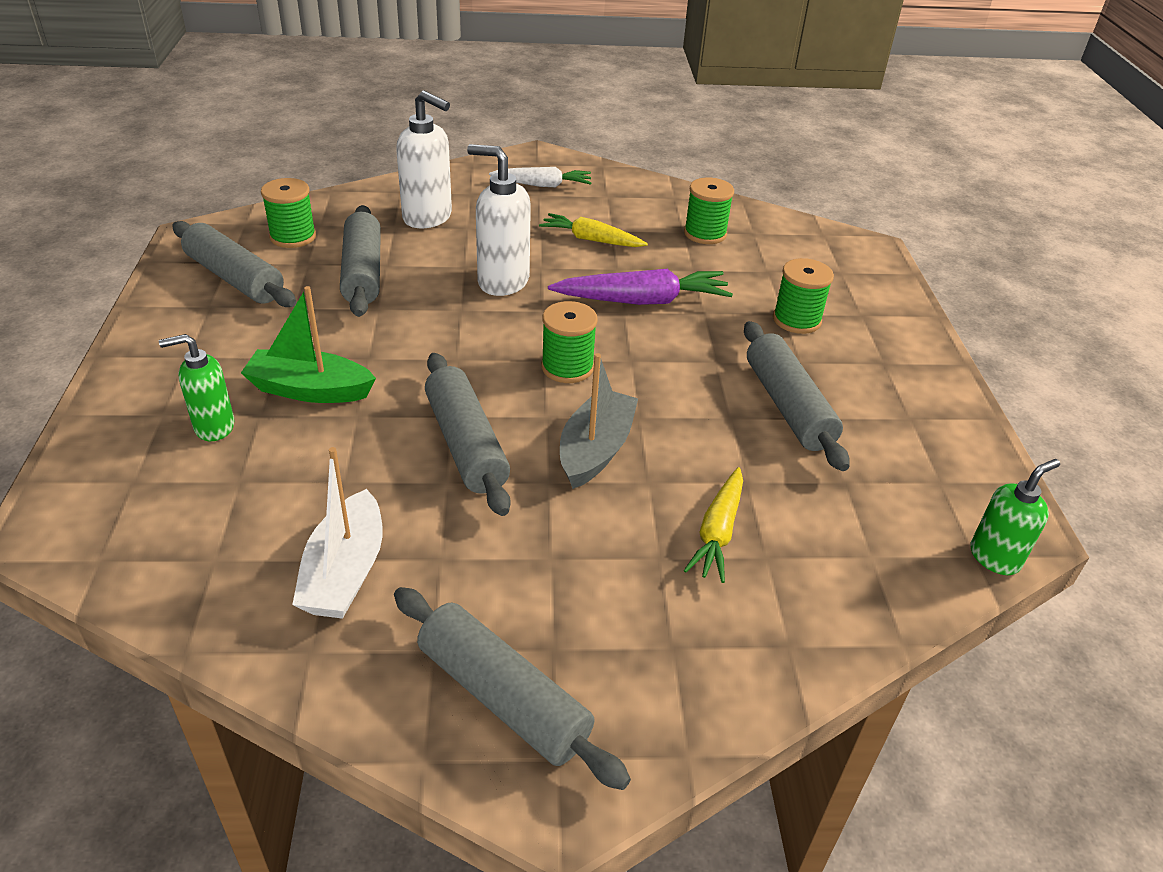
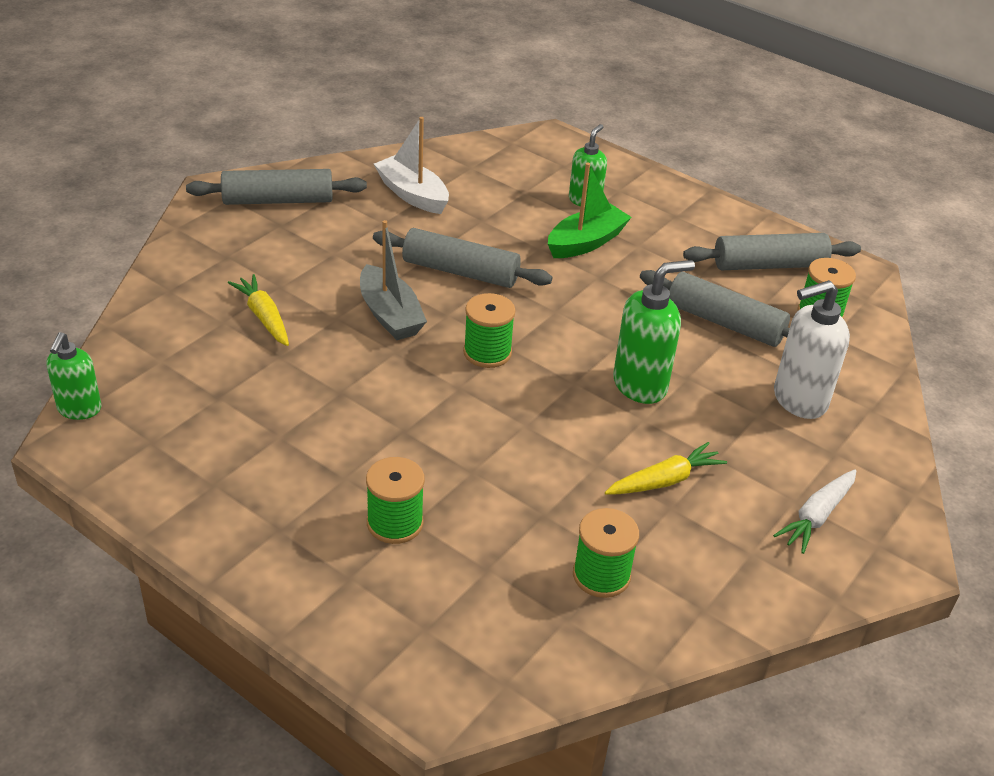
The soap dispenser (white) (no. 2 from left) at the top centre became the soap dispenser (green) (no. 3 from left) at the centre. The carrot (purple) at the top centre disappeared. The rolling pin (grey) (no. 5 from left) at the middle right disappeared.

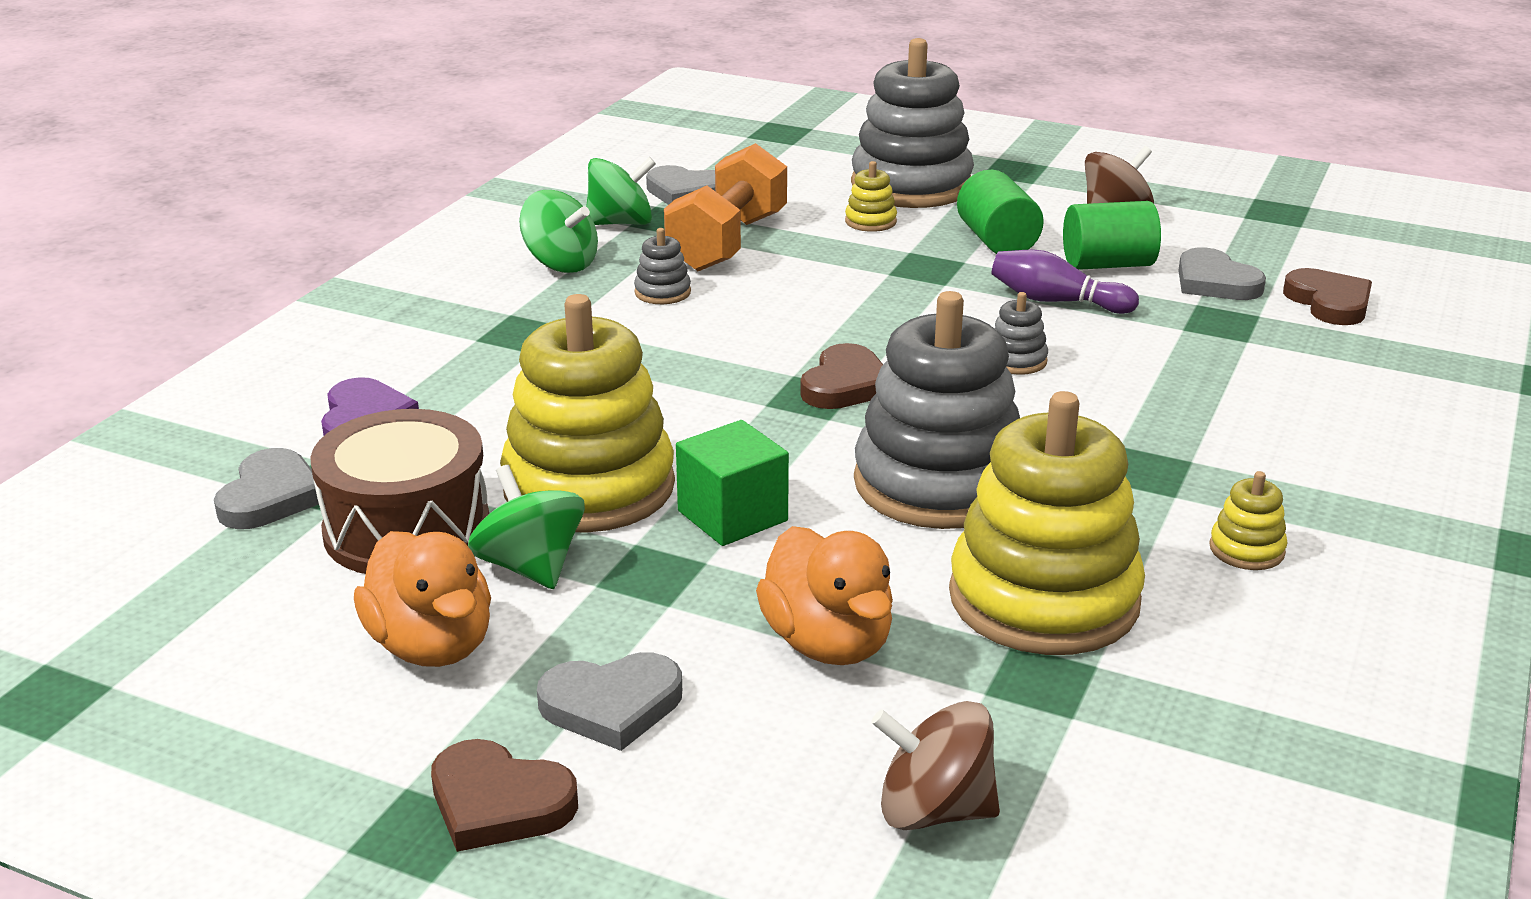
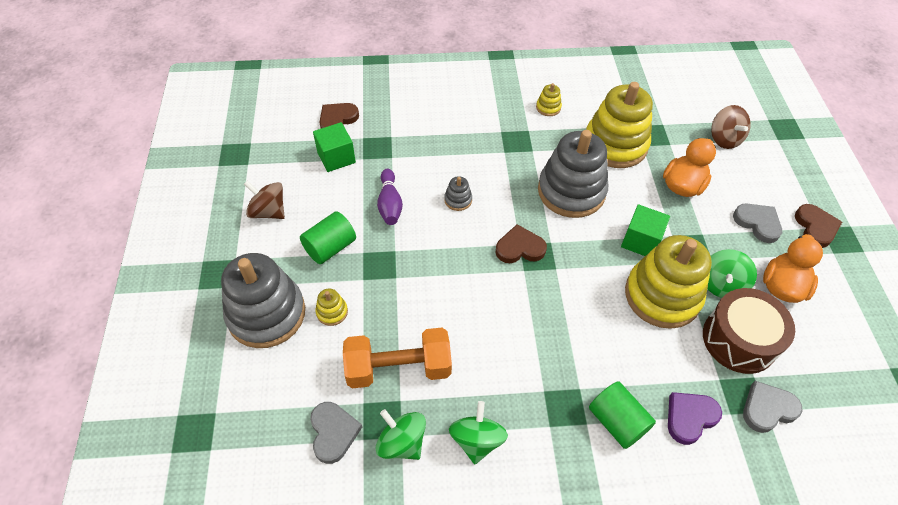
The stacking toy (grey) (no. 1 from left) at the top centre disappeared. The cylinder (green) (no. 2 from left) moved from the top right to the bottom right. The heart (grey) (no. 4 from left) at the top right was replaced by the cube (green) (no. 1 from left) at the top centre.

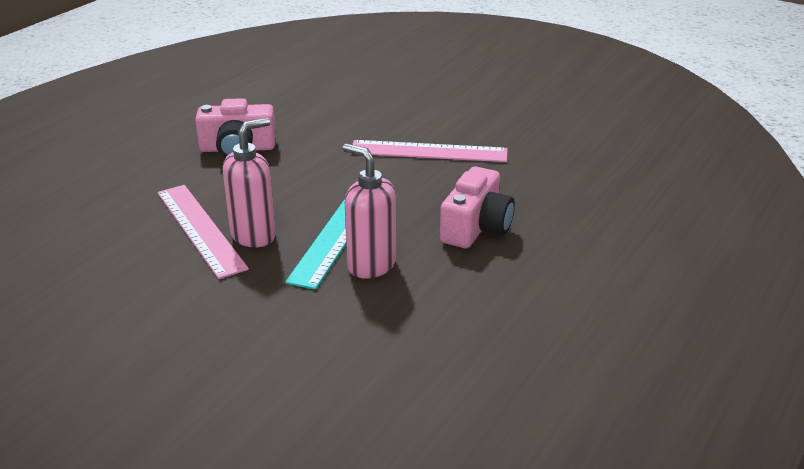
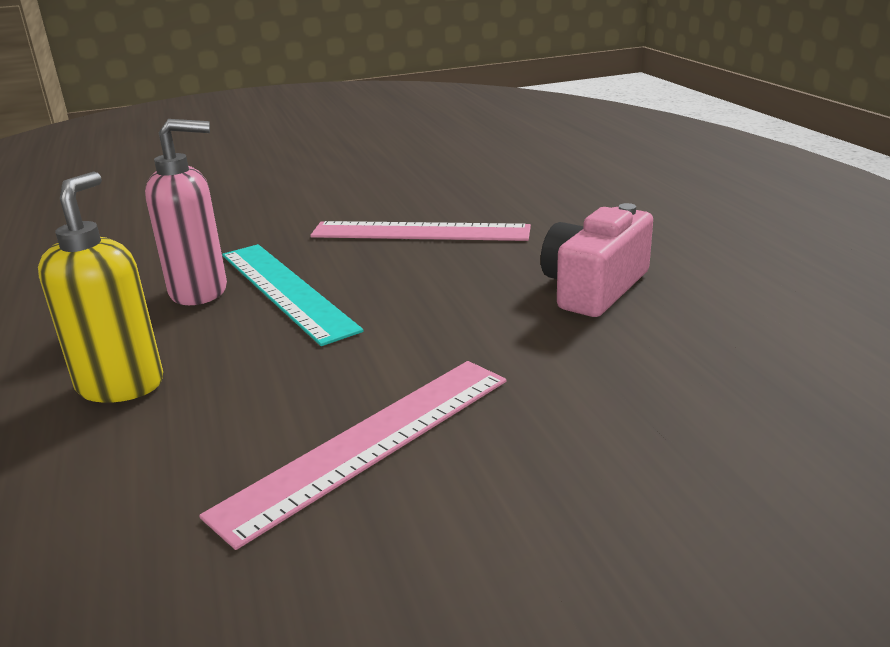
The soap dispenser (pink) (no. 1 from left) at the middle left disappeared. The camera (pink) (no. 2 from left) at the centre was replaced by the soap dispenser (yellow) at the middle left.

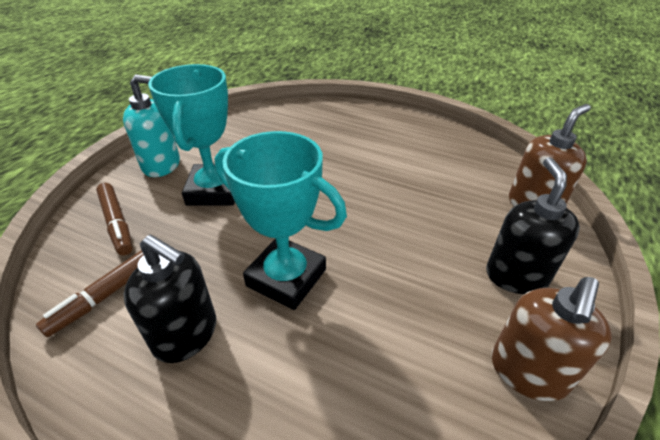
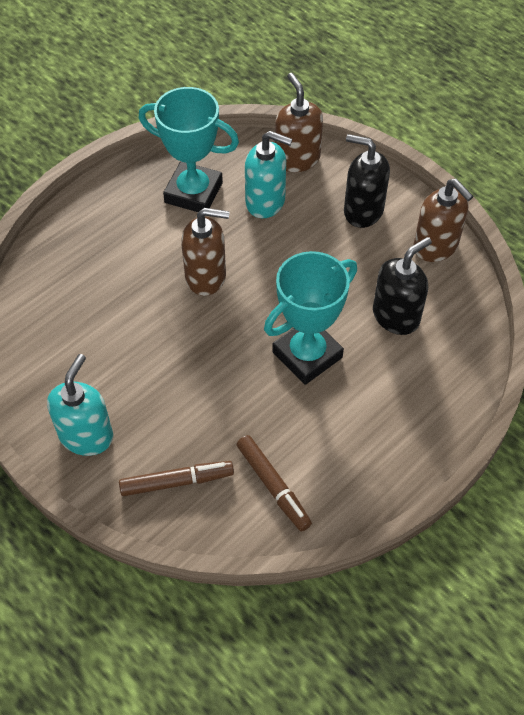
The soap dispenser (black) (no. 1 from left in the first image) moved from the bottom left to the middle right. The trophy (turquoise) (no. 1 from left) moved from the top left to the top centre. The soap dispenser (brown) (no. 1 from left) at the centre appeared. The soap dispenser (turquoise) (no. 2 from left) at the top centre appeared.

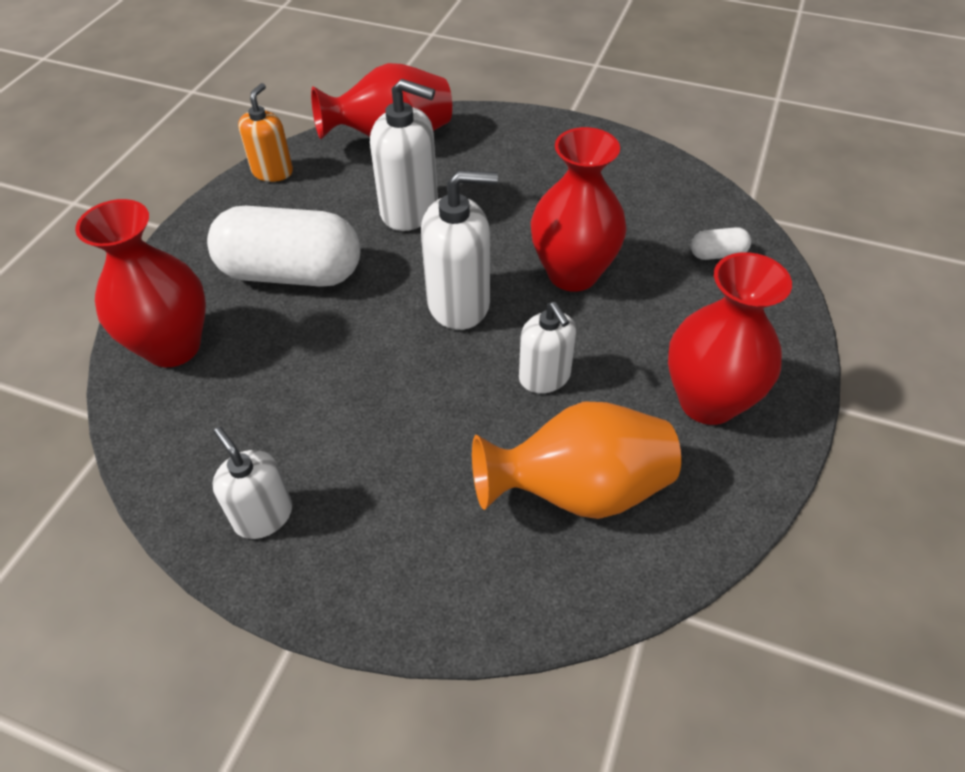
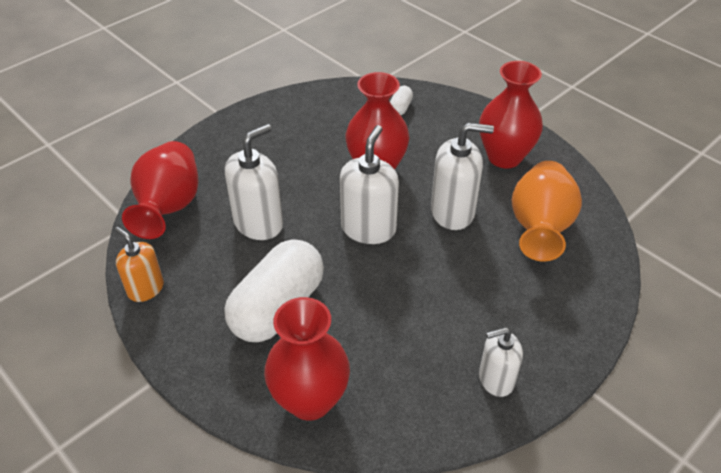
The soap dispenser (white) (no. 4 from left in the first image) at the centre changed to 1.55 times the size.

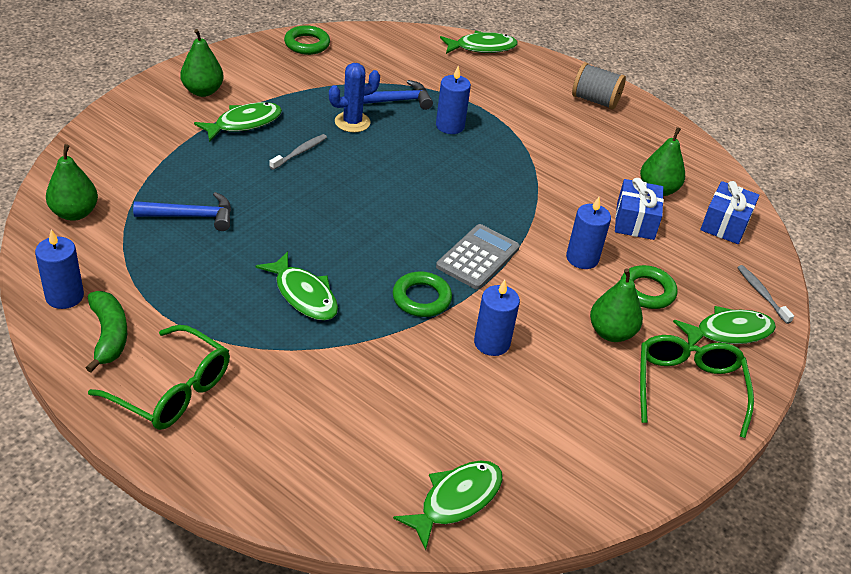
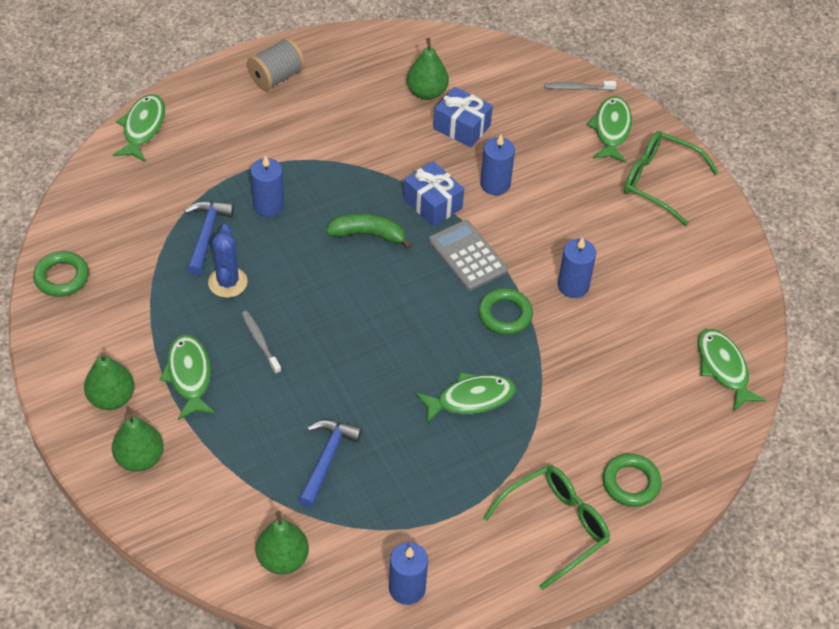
The banana (green) moved from the middle left to the centre. The pear (green) (no. 3 from left in the first image) moved from the middle right to the bottom left. The ring (green) (no. 3 from left) moved from the middle right to the bottom right. The gift (blue) (no. 2 from left in the first image) moved from the middle right to the top centre.

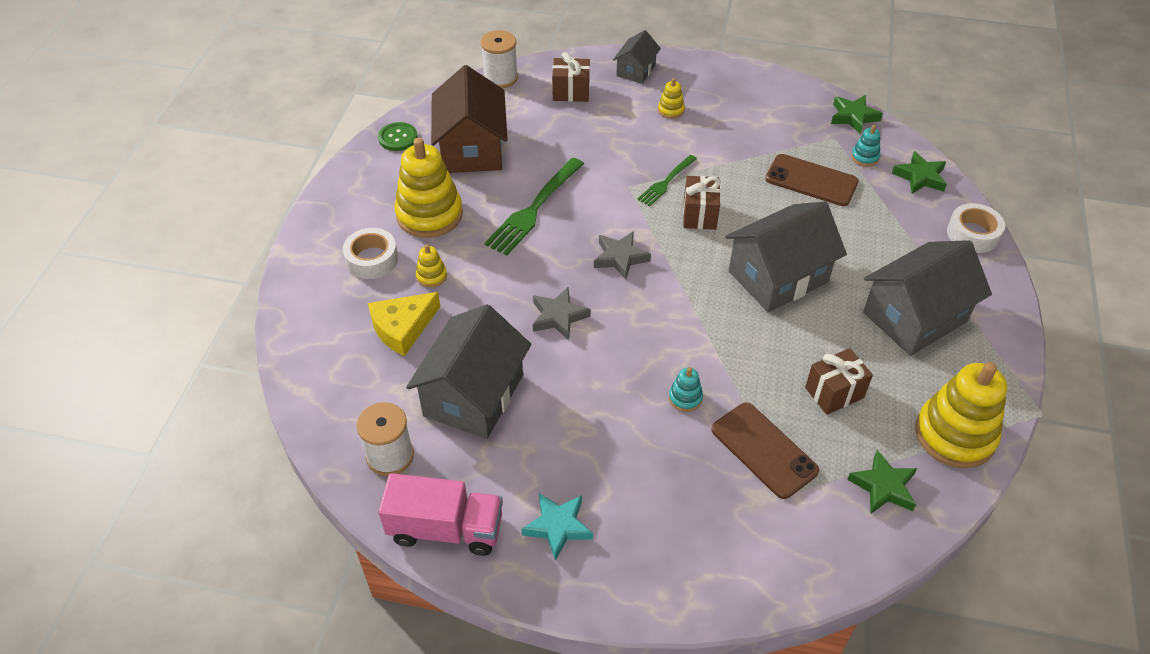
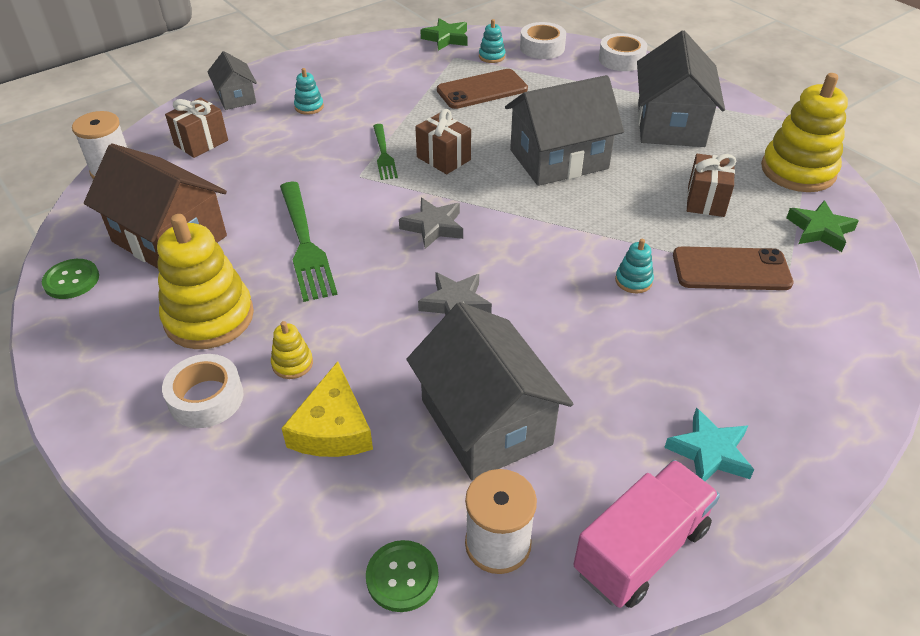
The stacking toy (yellow) (no. 3 from left) at the top centre became the stacking toy (turquoise) (no. 1 from left) at the top centre. The house (grey) (no. 3 from left) at the middle right turned 60 degrees clockwise. The star (green) (no. 3 from left) at the top right was replaced by the tape (white) (no. 2 from left) at the top centre. The button (green) (no. 2 from left) at the bottom centre appeared.

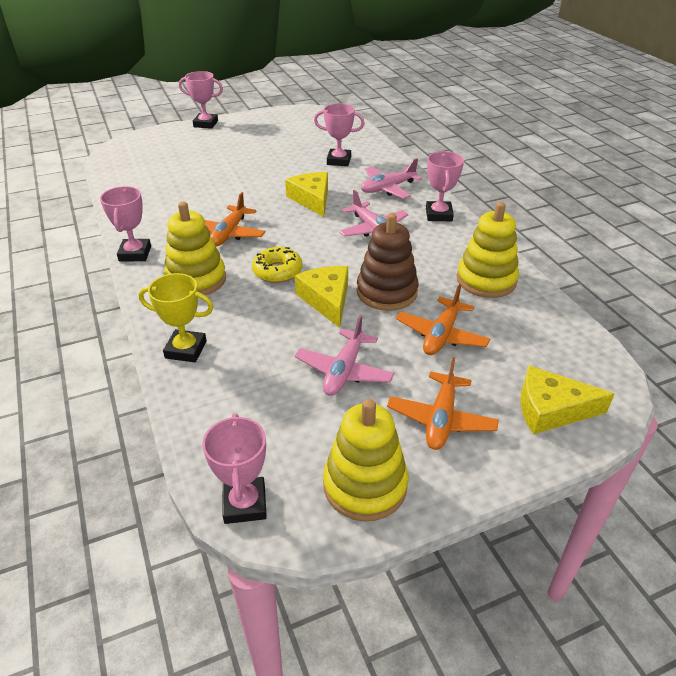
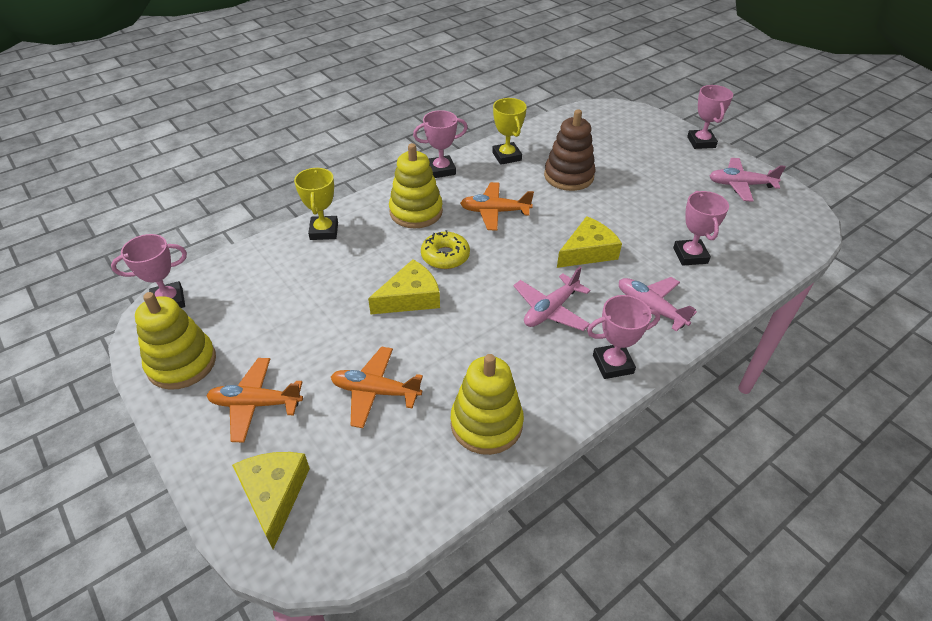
The plane (pink) (no. 1 from left in the first image) moved from the centre to the top right. The stacking toy (brown) moved from the centre to the top centre. The trophy (yellow) (no. 2 from left) at the top centre appeared.

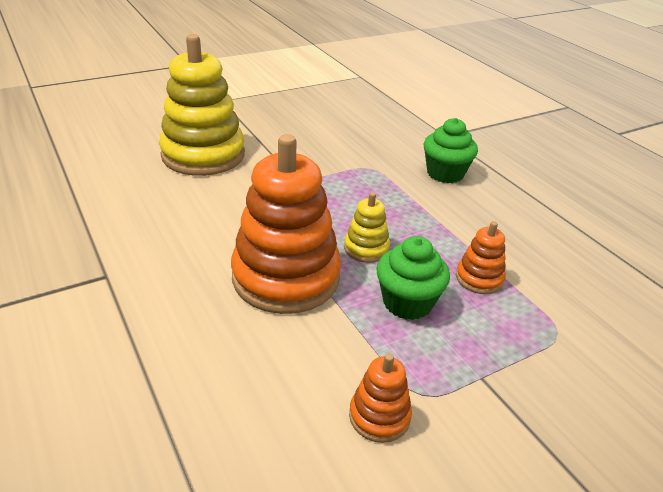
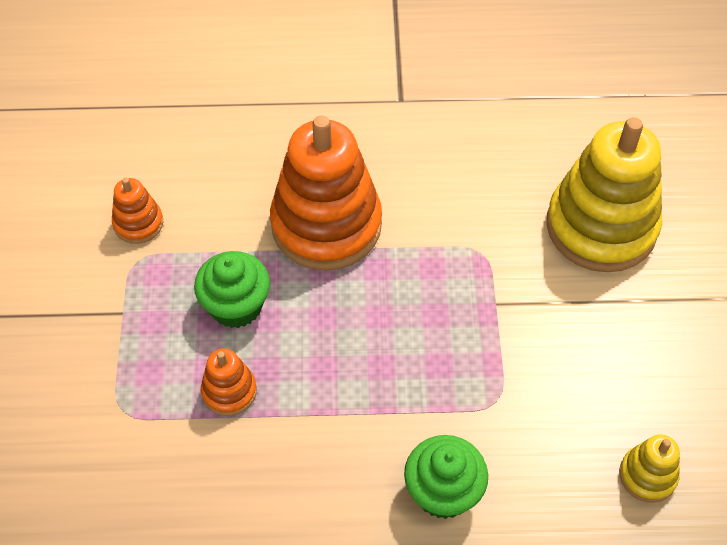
The stacking toy (yellow) (no. 2 from left) moved from the centre to the bottom right.

